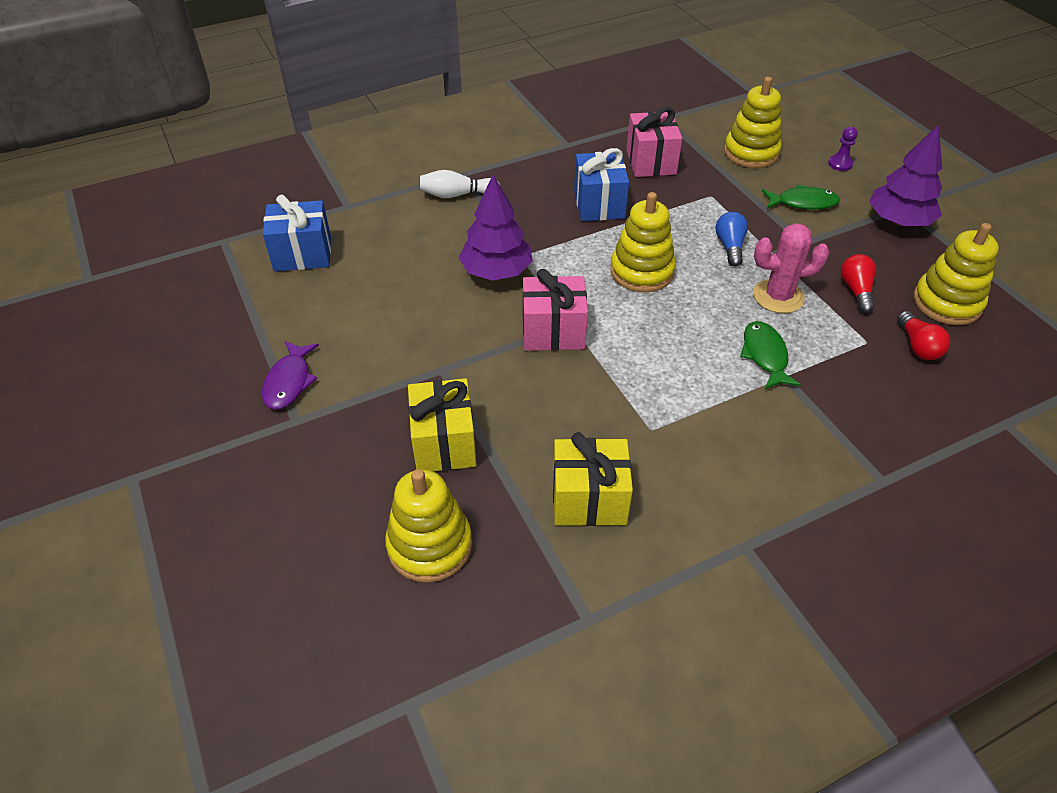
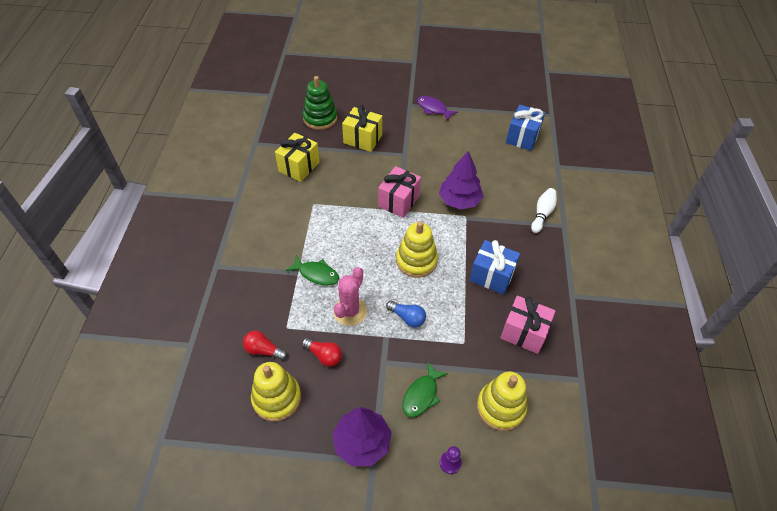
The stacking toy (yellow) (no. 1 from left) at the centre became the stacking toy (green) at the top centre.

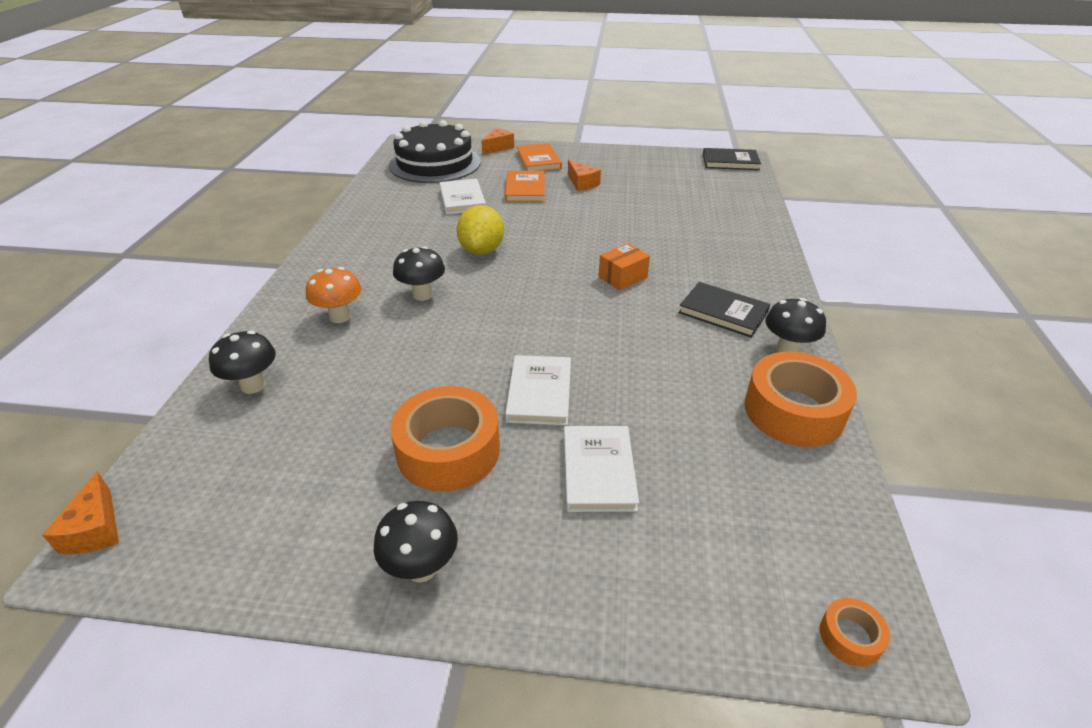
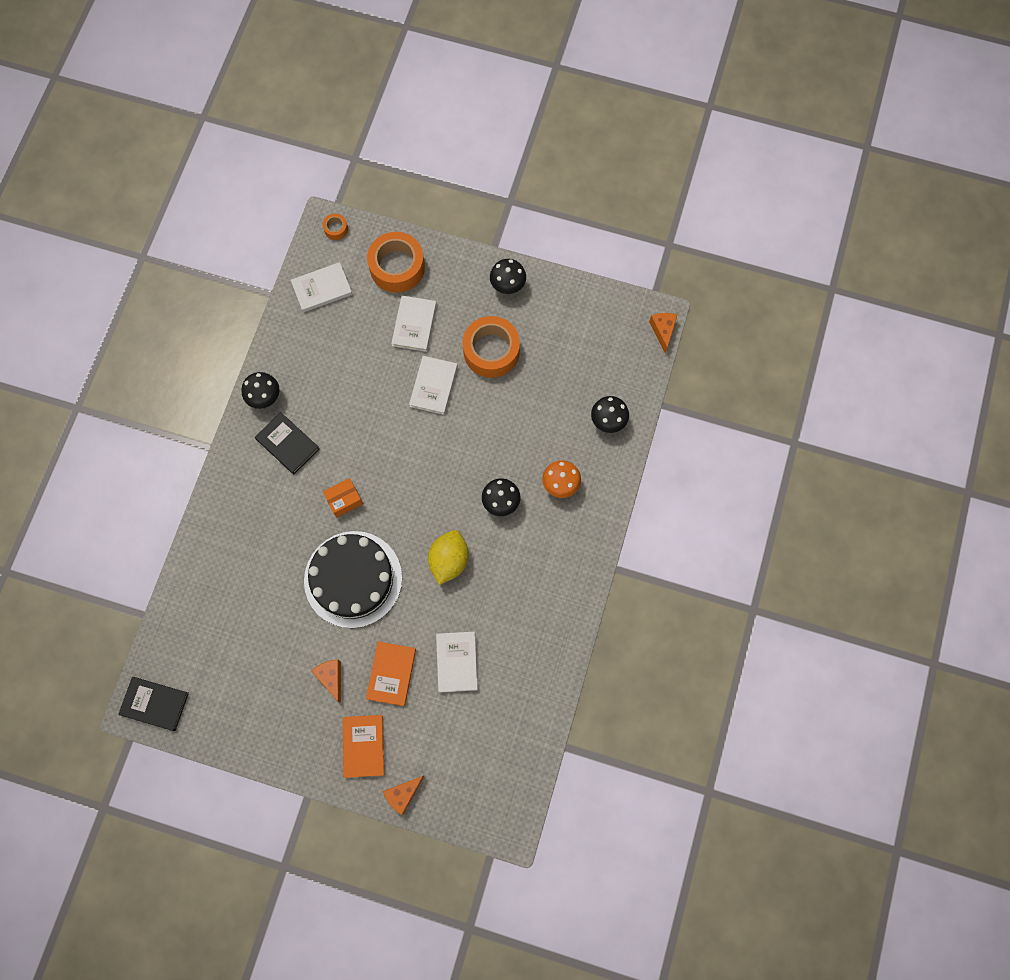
The cake (black) moved from the top centre to the centre. The tape (orange) (no. 2 from left) moved from the middle right to the top centre. The book (white) (no. 1 from left) at the top left appeared.

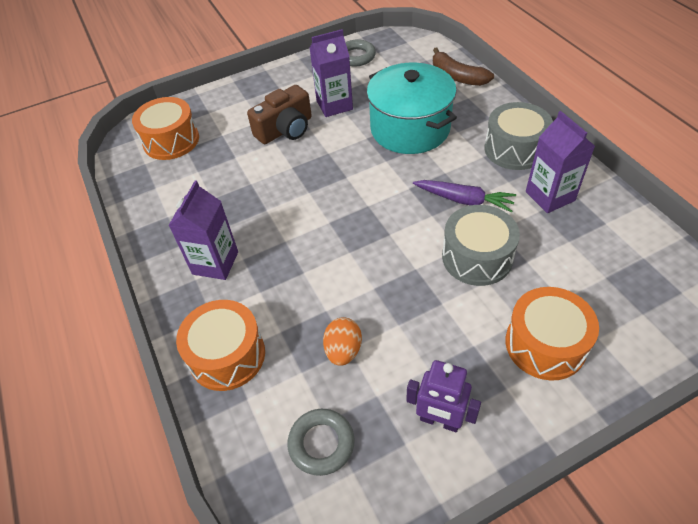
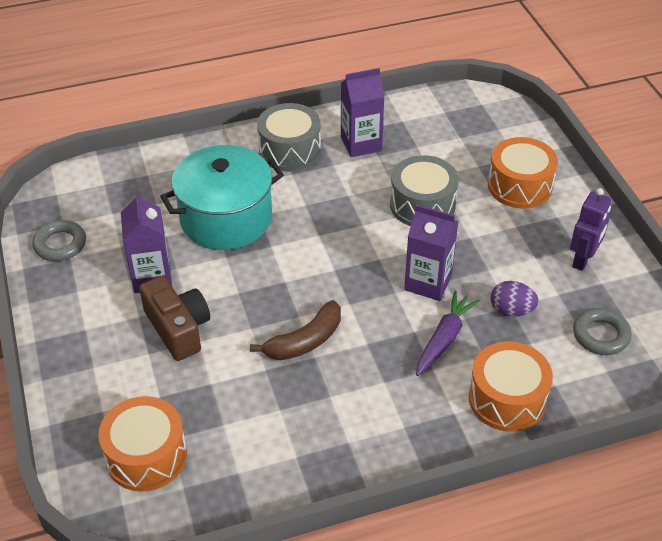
The carton (purple) (no. 1 from left in the first image) moved from the middle left to the centre. The egg (orange) at the centre became the egg (purple) at the middle right. The carrot (purple) moved from the centre to the middle right. The banana (brown) moved from the top centre to the centre.

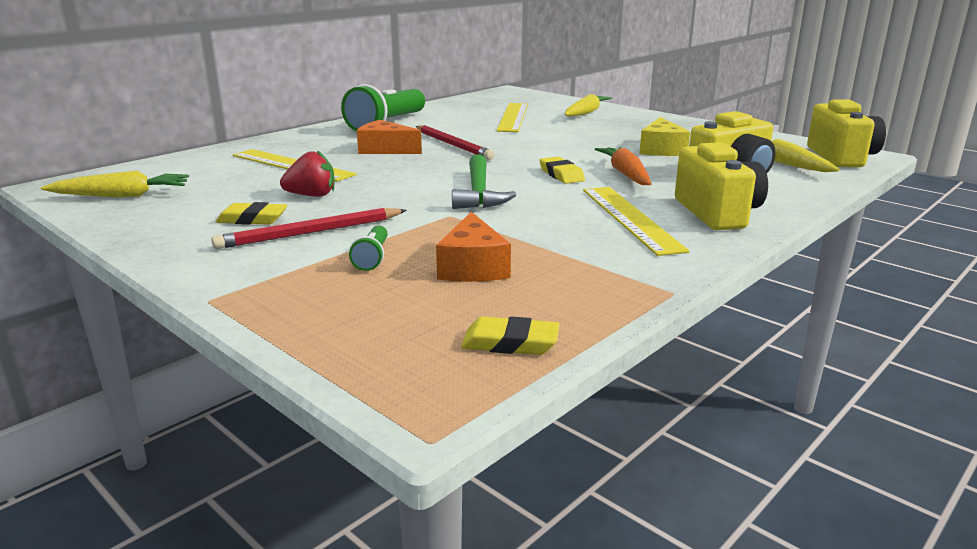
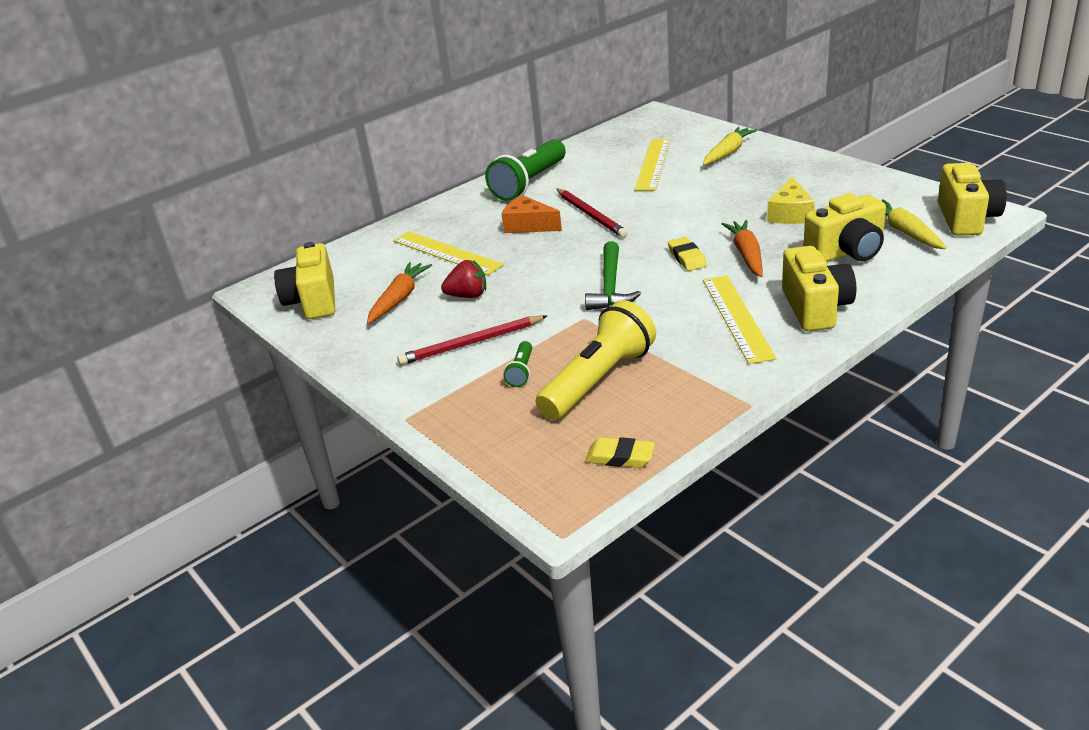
The carrot (yellow) (no. 1 from left) at the middle left was replaced by the camera (yellow) (no. 1 from left) at the middle left. The eraser (yellow) (no. 1 from left) at the middle left disappeared. The cheese (orange) (no. 2 from left) at the centre was replaced by the flashlight (yellow) at the centre. The carrot (orange) (no. 1 from left) at the centre appeared.

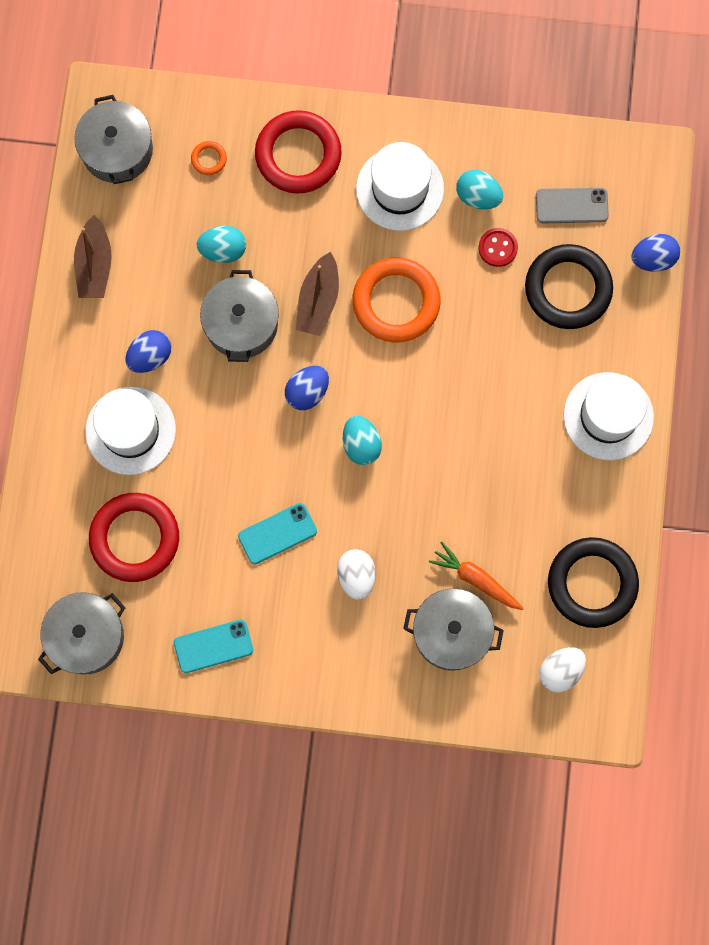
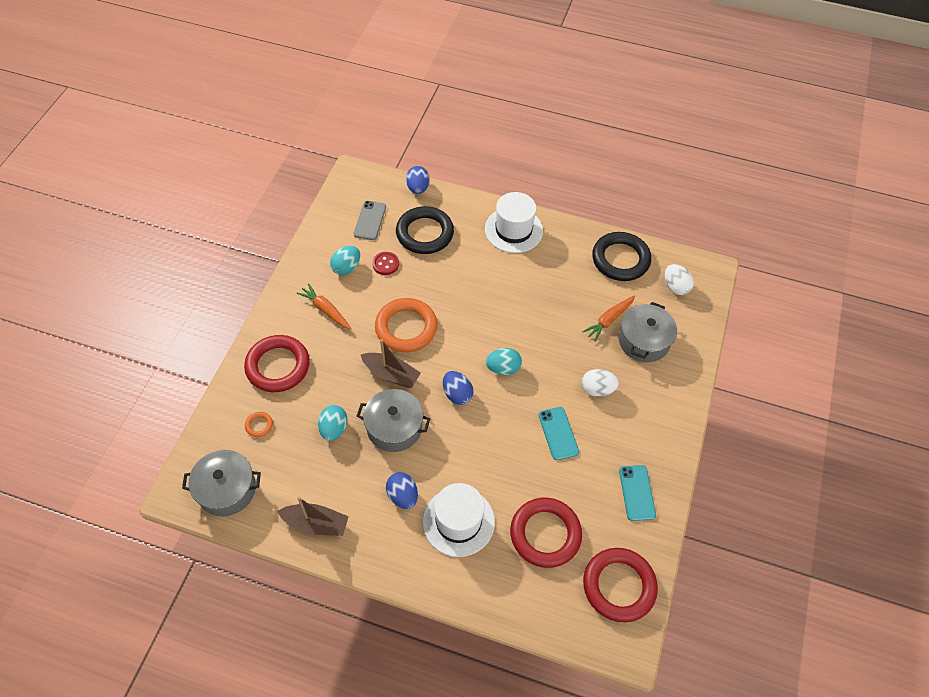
The pot (grey) (no. 1 from left) at the bottom left was replaced by the ring (red) (no. 3 from left) at the bottom right. The hat (white) (no. 2 from left) at the top centre was replaced by the carrot (orange) (no. 1 from left) at the centre.

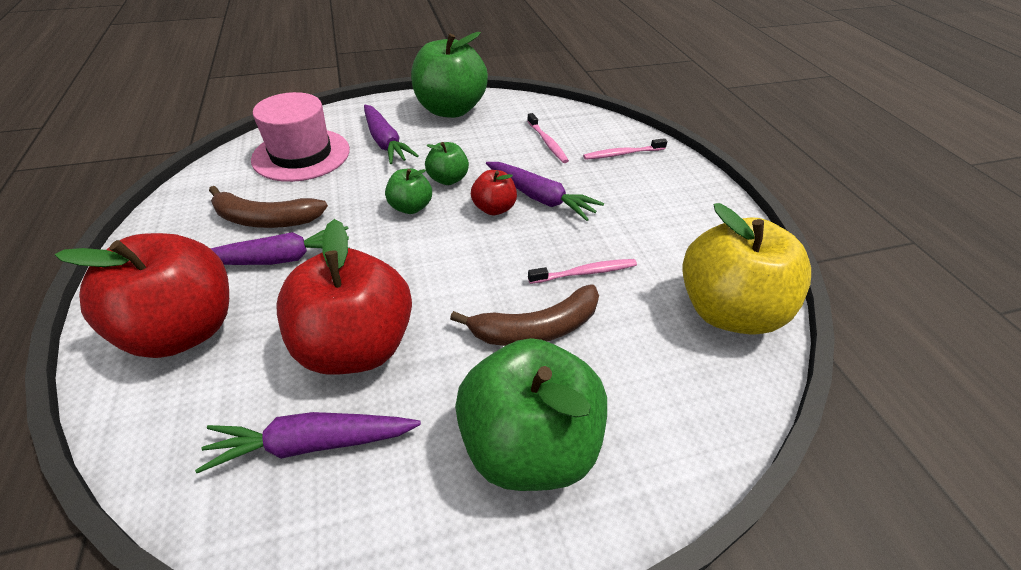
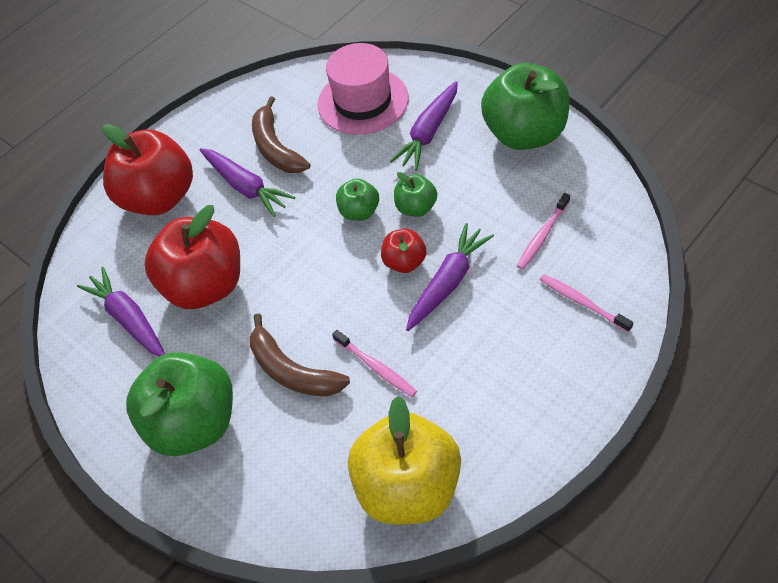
The carrot (purple) (no. 4 from left) at the centre turned 150 degrees counterclockwise.

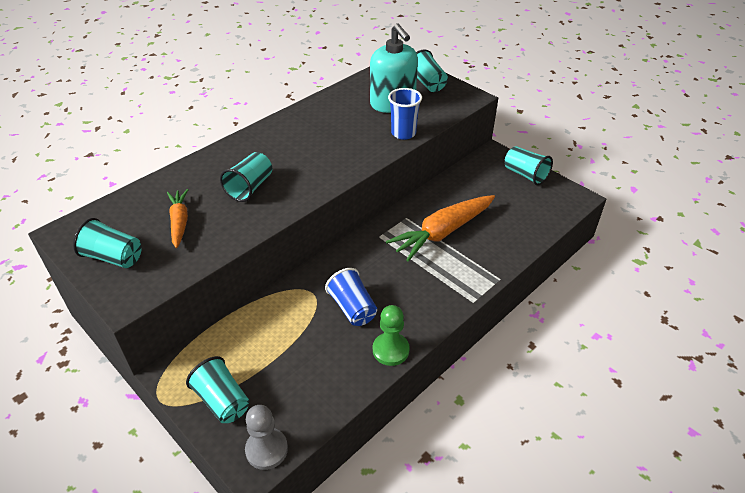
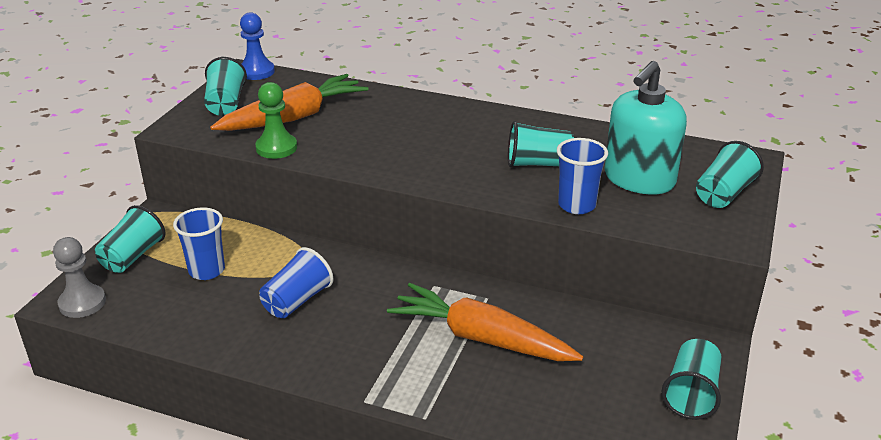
The carrot (orange) (no. 1 from left) at the middle left changed to 1.73 times the size. The cup (turquoise) (no. 3 from left) moved from the middle left to the top centre. The pawn (green) moved from the bottom centre to the top left. The cup (blue) (no. 1 from left) at the middle left appeared. The pawn (blue) at the top left appeared.

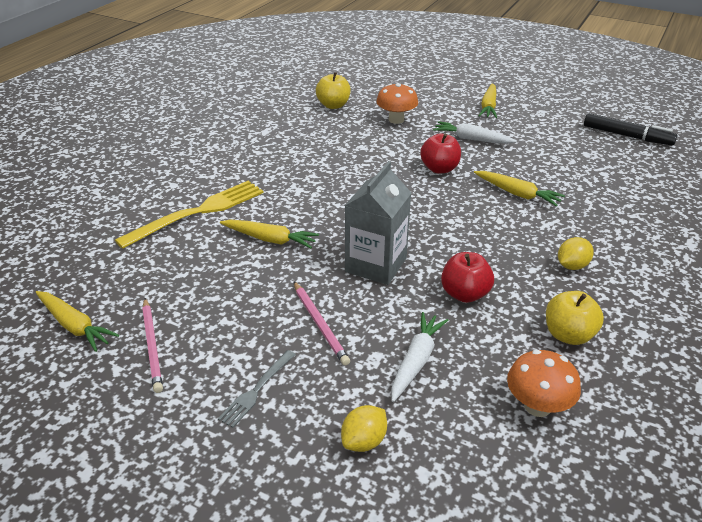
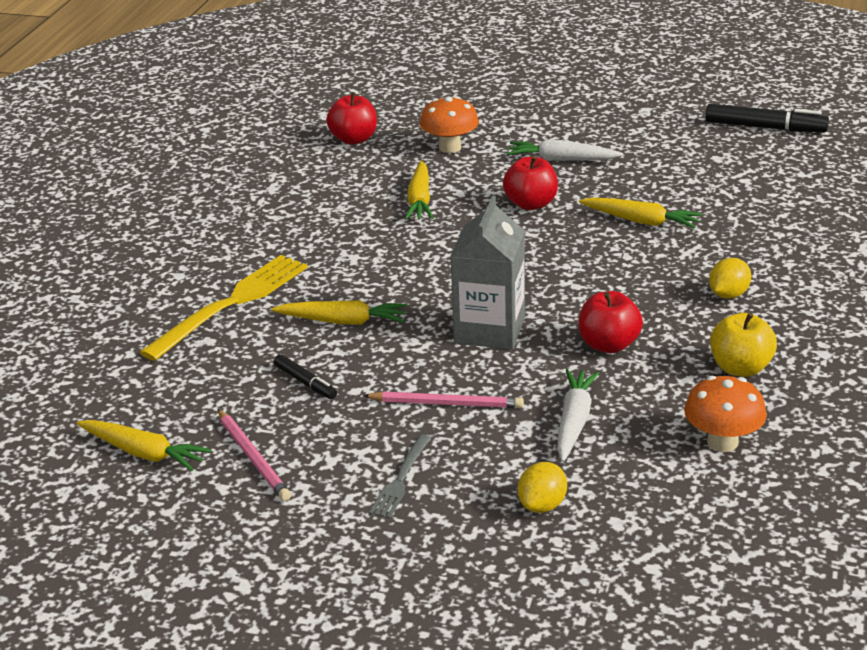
The pencil (pink) (no. 2 from left) at the centre turned 45 degrees counterclockwise. The apple (yellow) (no. 1 from left) at the top centre became the apple (red) (no. 1 from left) at the top centre. The carrot (yellow) (no. 3 from left) moved from the top right to the top centre. The marker (black) (no. 1 from left) at the centre appeared.

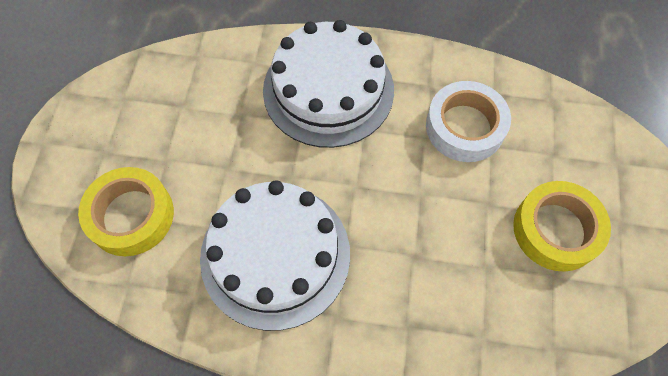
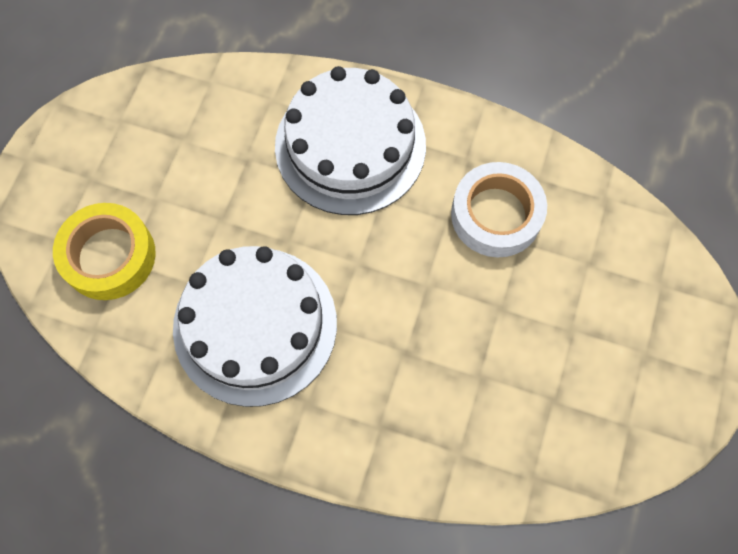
The tape (yellow) (no. 2 from left) at the middle right disappeared.

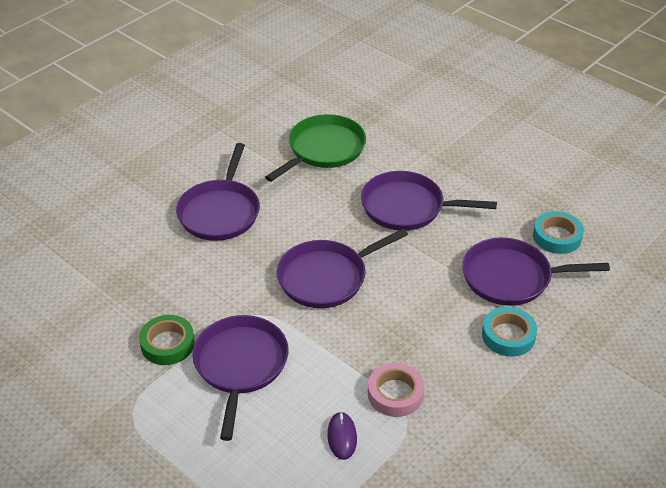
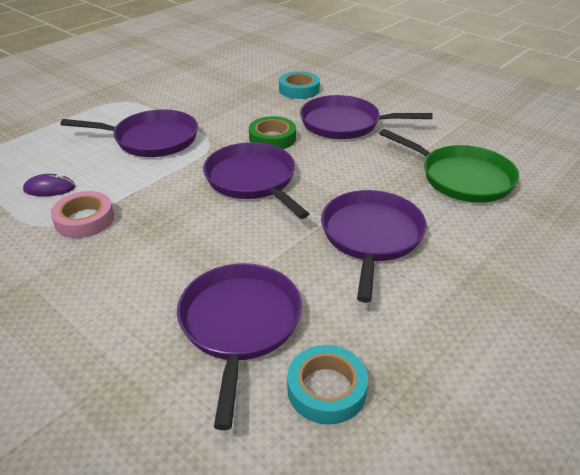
The tape (green) moved from the bottom left to the top centre. The tape (turquoise) (no. 1 from left) moved from the bottom right to the top centre.

